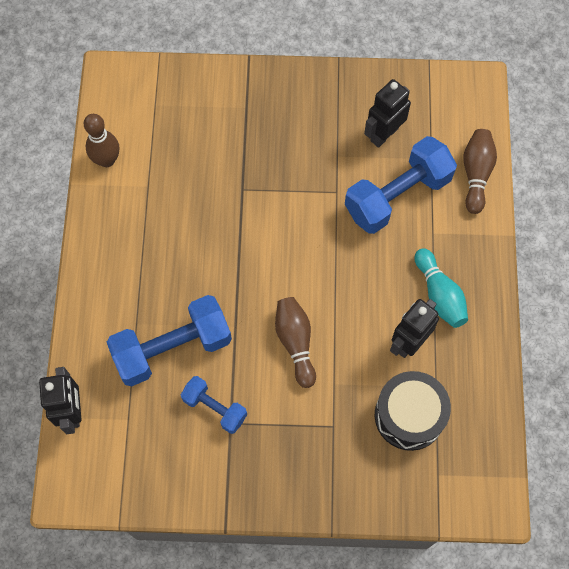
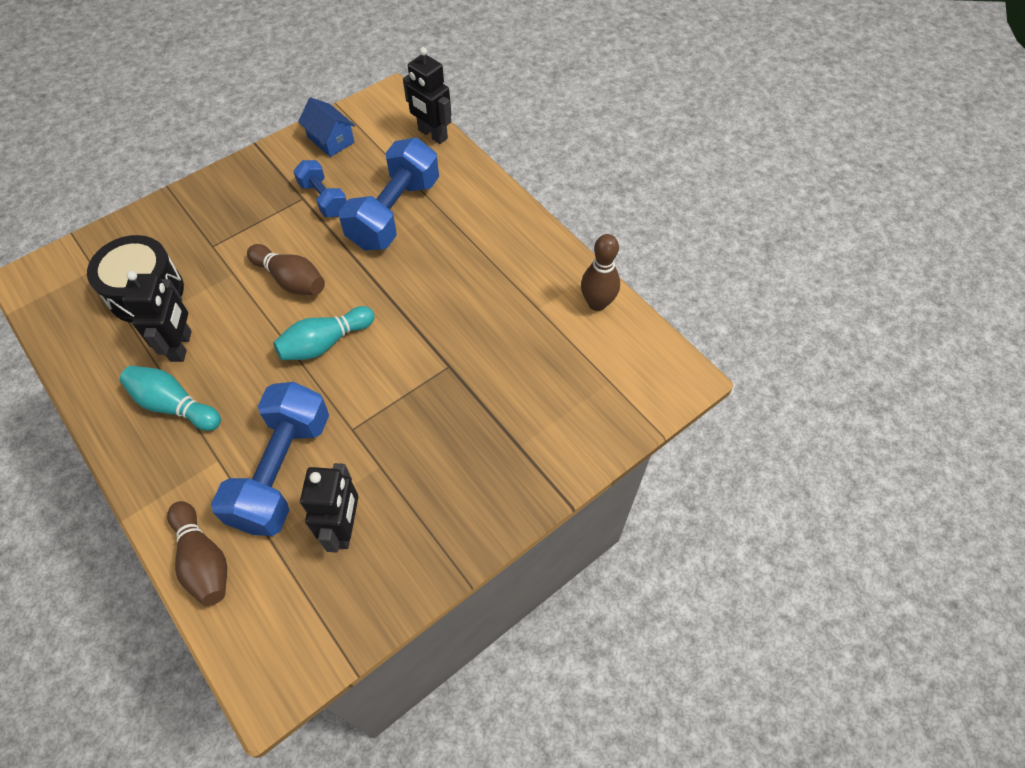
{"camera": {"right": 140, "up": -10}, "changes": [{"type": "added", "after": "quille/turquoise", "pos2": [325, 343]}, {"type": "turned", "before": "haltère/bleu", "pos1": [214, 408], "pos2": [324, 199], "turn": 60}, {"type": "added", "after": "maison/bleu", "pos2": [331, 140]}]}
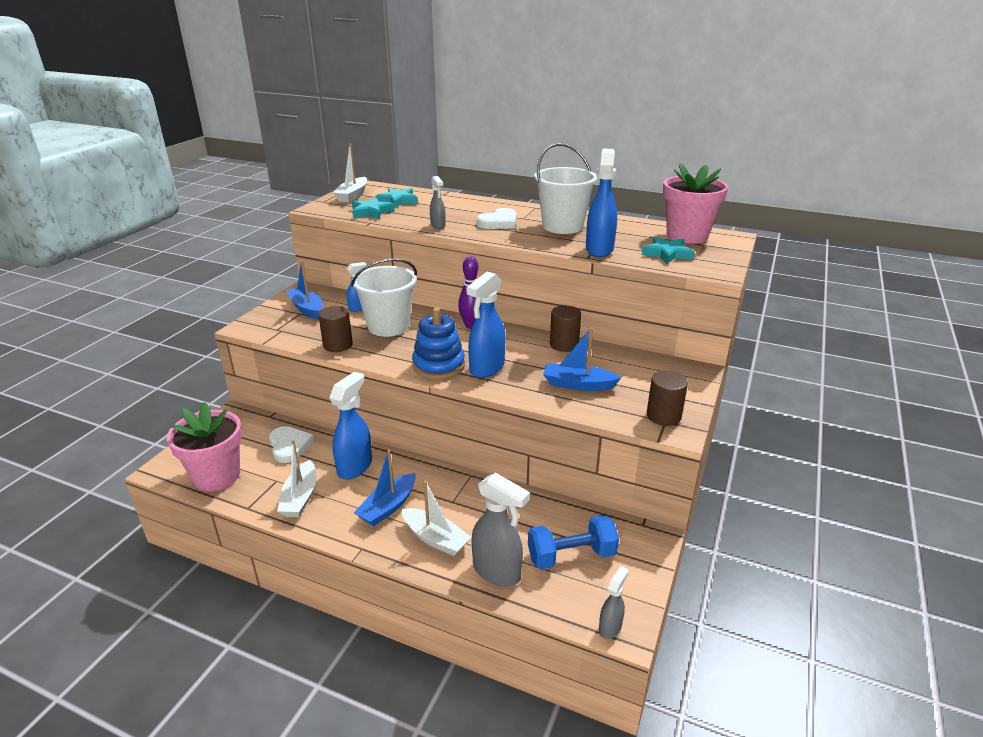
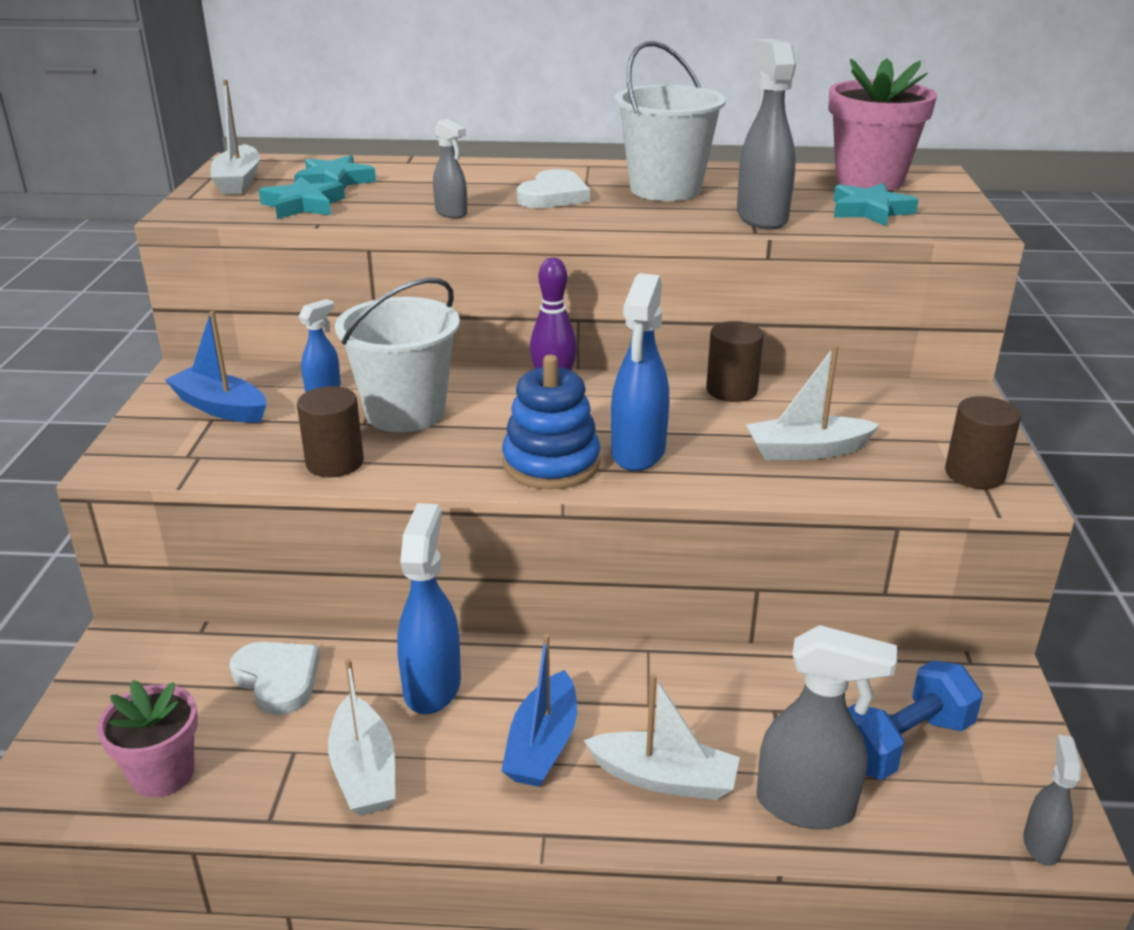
{"camera": {"right": -20, "up": 0}, "changes": [{"type": "resized", "before": "pot de fleurs/rose", "pos1": [217, 476], "pos2": [163, 774], "scale": 0.65}, {"type": "recoloured", "before": "vaporisateur/bleu", "after": "vaporisateur/gris", "pos1": [599, 250], "pos2": [761, 218]}, {"type": "recoloured", "before": "bateau/bleu", "after": "bateau/blanc", "pos1": [578, 384], "pos2": [807, 450]}]}
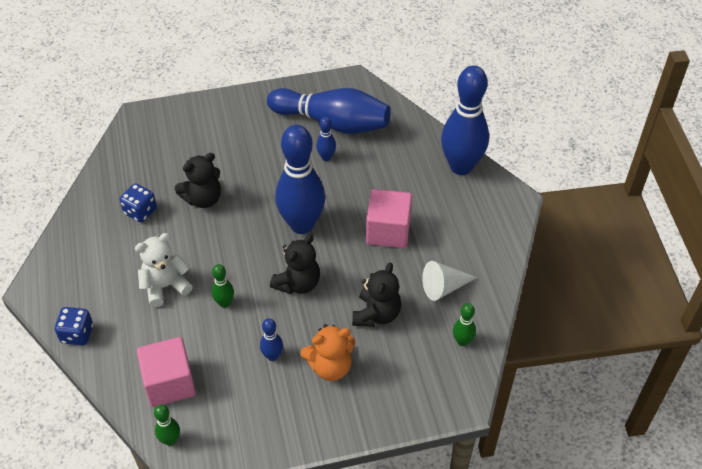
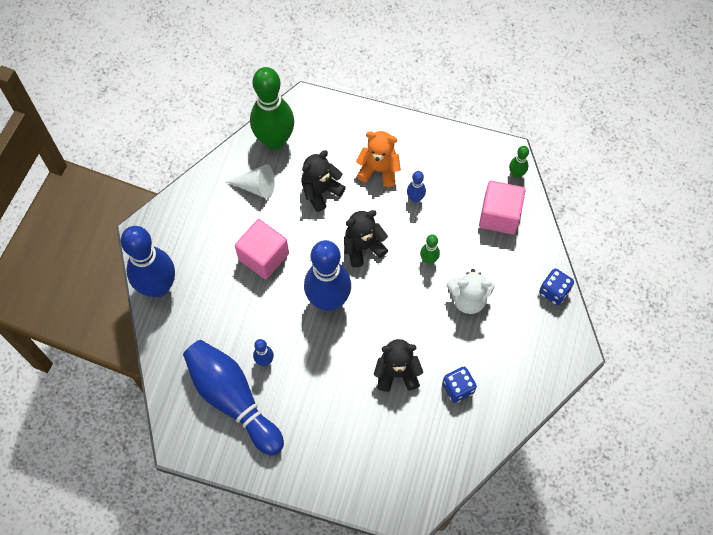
{"camera": {"right": -150, "up": 15}, "changes": [{"type": "resized", "before": "quille/vert", "pos1": [462, 341], "pos2": [275, 140], "scale": 2.33}]}
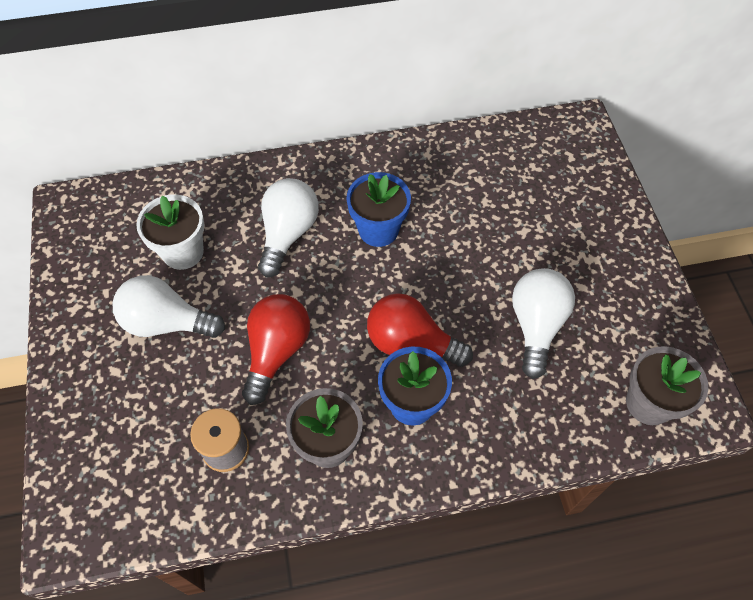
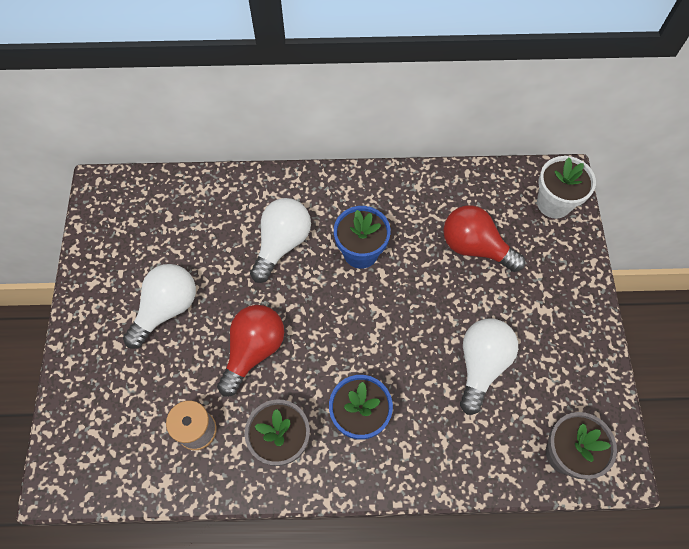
{"camera": {"right": 10, "up": 5}, "changes": [{"type": "turned", "before": "ampoule/blanc", "pos1": [167, 322], "pos2": [166, 309], "turn": 105}, {"type": "moved", "before": "ampoule/rouge", "pos1": [411, 343], "pos2": [475, 247]}, {"type": "moved", "before": "pot de fleurs/blanc", "pos1": [183, 252], "pos2": [554, 203]}]}
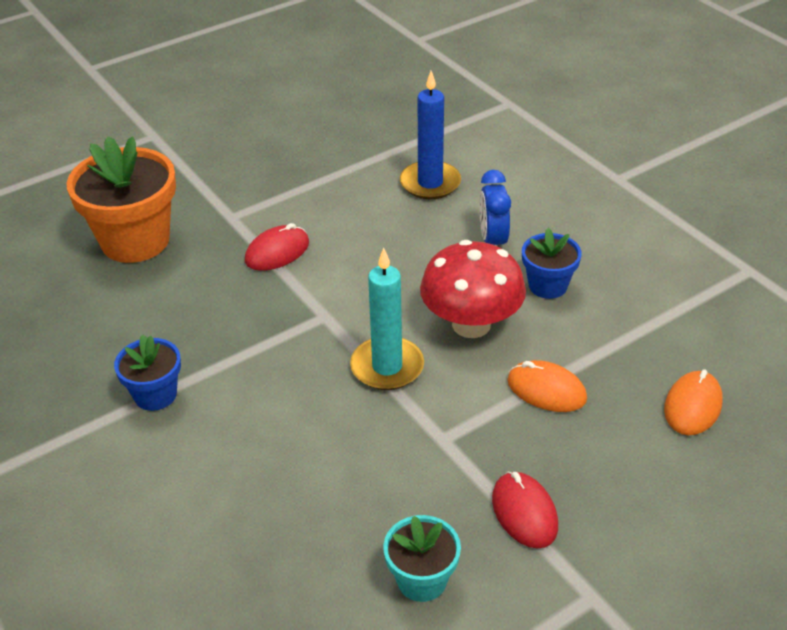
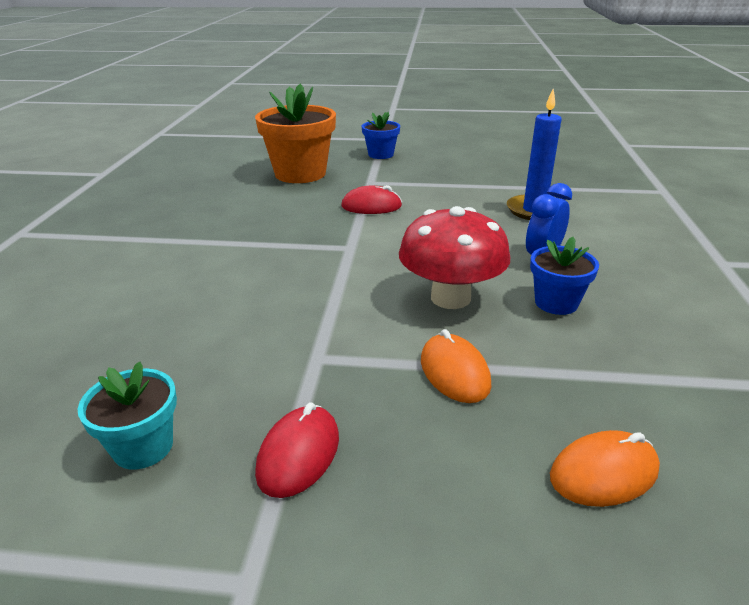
{"camera": {"right": 40, "up": -10}, "changes": [{"type": "moved", "before": "pot de fleurs/bleu", "pos1": [155, 395], "pos2": [381, 154]}, {"type": "removed", "before": "bougie/turquoise", "pos1": [387, 367]}]}
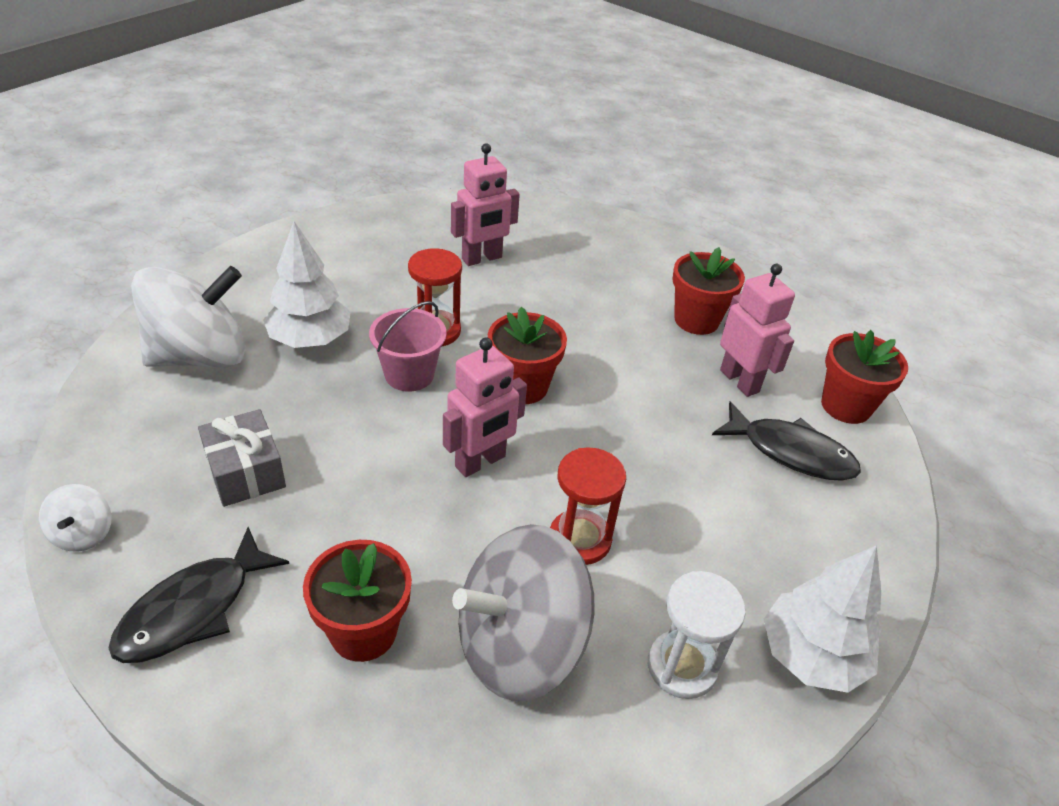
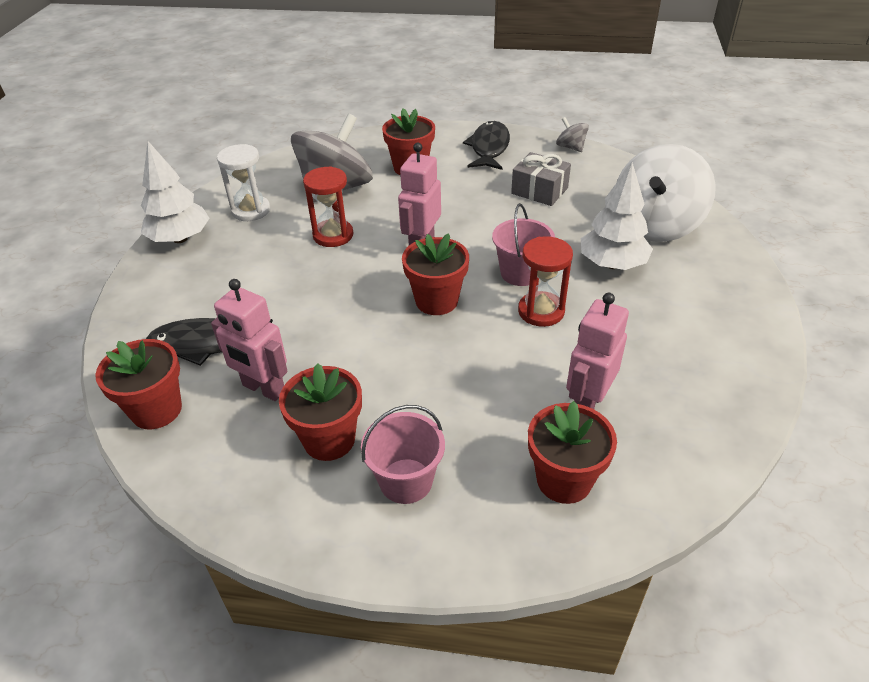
{"camera": {"right": 155, "up": 0}, "changes": [{"type": "added", "after": "seau/rose", "pos2": [406, 481]}, {"type": "added", "after": "pot de fleurs/rouge", "pos2": [564, 480]}, {"type": "recoloured", "before": "toupie/blanc", "after": "toupie/gris", "pos1": [83, 534], "pos2": [570, 147]}]}
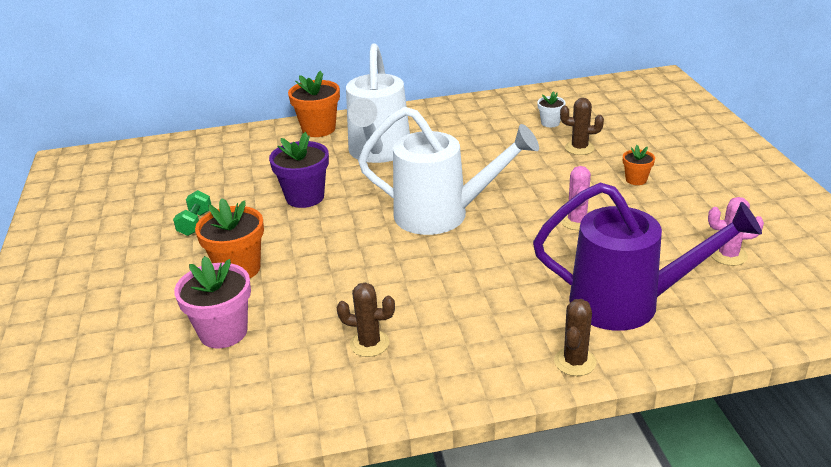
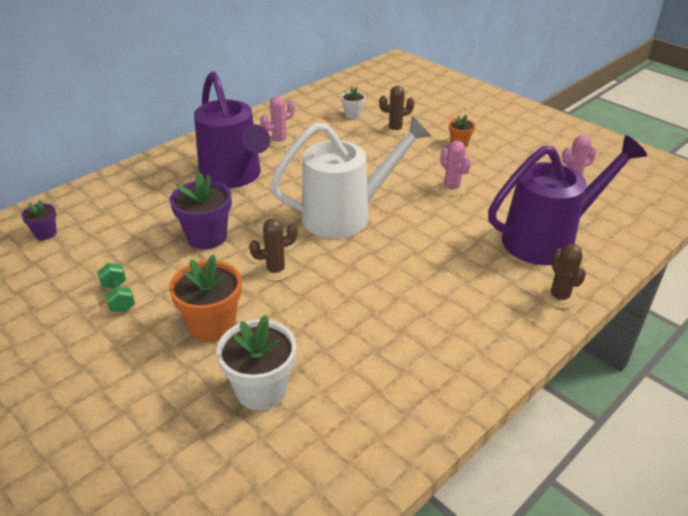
{"camera": {"right": -35, "up": 5}, "changes": [{"type": "added", "after": "pot de fleurs/violet", "pos2": [45, 233]}, {"type": "recoloured", "before": "arrosoir/blanc", "after": "arrosoir/violet", "pos1": [378, 152], "pos2": [233, 176]}, {"type": "recoloured", "before": "pot de fleurs/rose", "after": "pot de fleurs/blanc", "pos1": [223, 332], "pos2": [261, 390]}, {"type": "moved", "before": "cactus/marron", "pos1": [369, 343], "pos2": [276, 270]}, {"type": "added", "after": "cactus/rose", "pos2": [279, 141]}, {"type": "removed", "before": "pot de fleurs/orange", "pos1": [318, 129]}]}
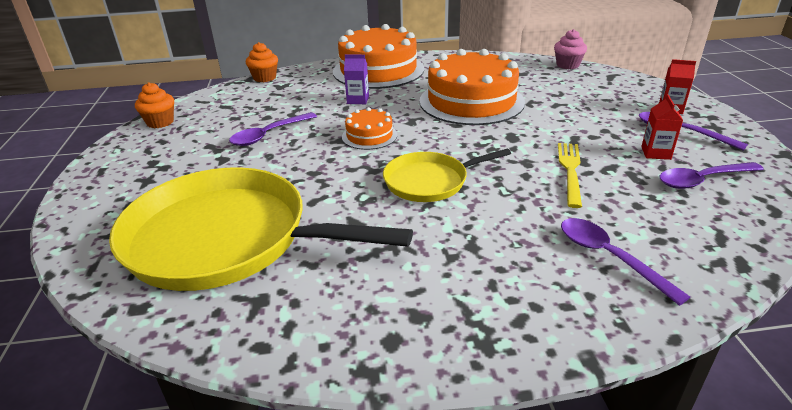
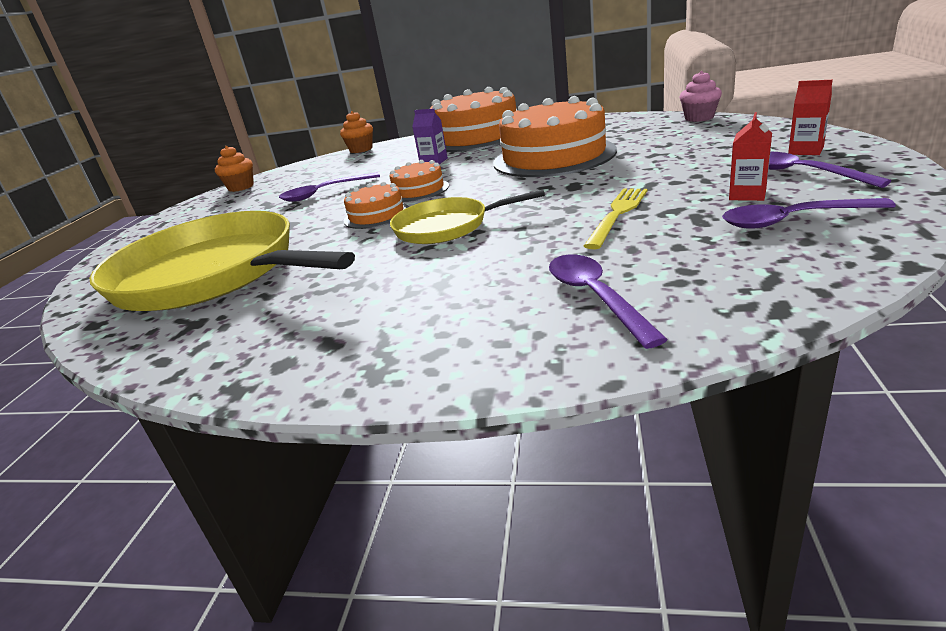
{"camera": {"right": 20, "up": -5}, "changes": [{"type": "added", "after": "gâteau/orange", "pos2": [376, 215]}]}
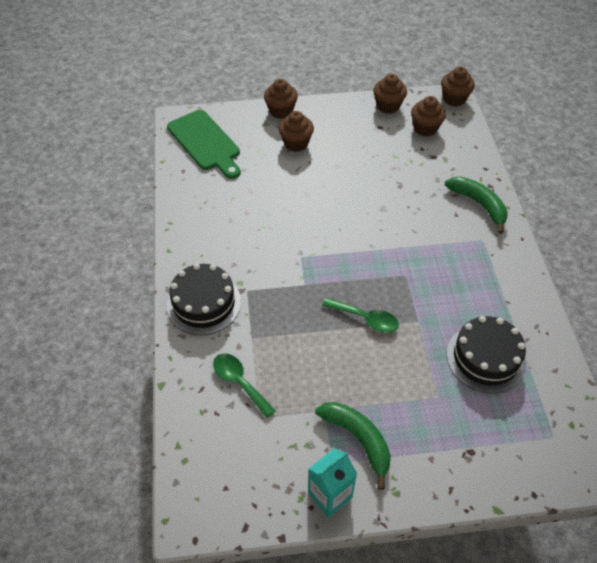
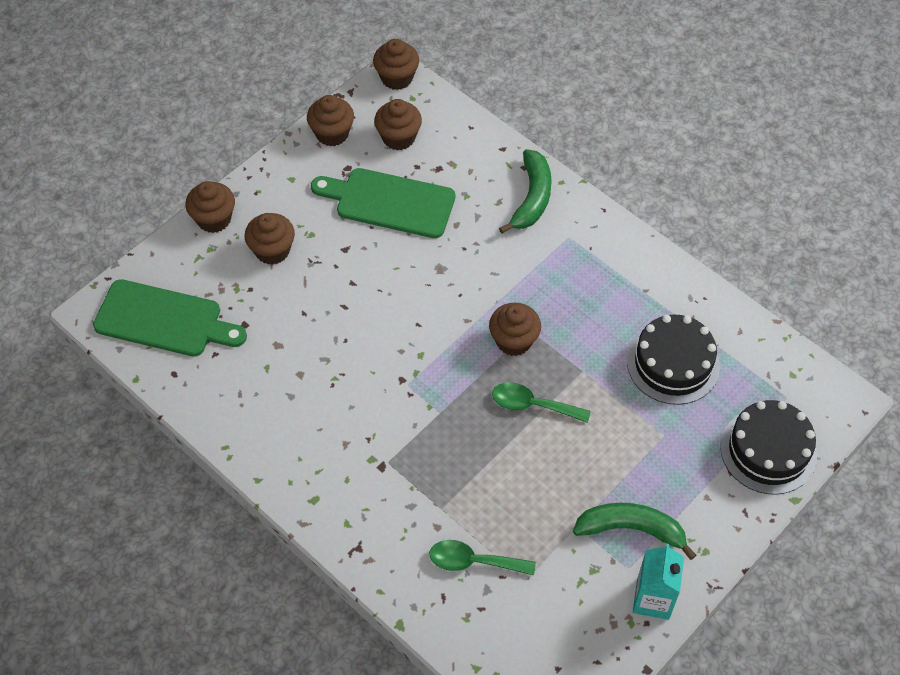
{"camera": {"right": -40, "up": 5}, "changes": [{"type": "added", "after": "planche à découper/vert", "pos2": [390, 202]}, {"type": "added", "after": "muffin/marron", "pos2": [513, 341]}, {"type": "turned", "before": "cuillère/vert", "pos1": [366, 319], "pos2": [532, 405], "turn": -150}, {"type": "turned", "before": "banane/vert", "pos1": [479, 204], "pos2": [532, 198], "turn": 90}, {"type": "moved", "before": "gâteau/noir", "pos1": [204, 303], "pos2": [768, 450]}]}
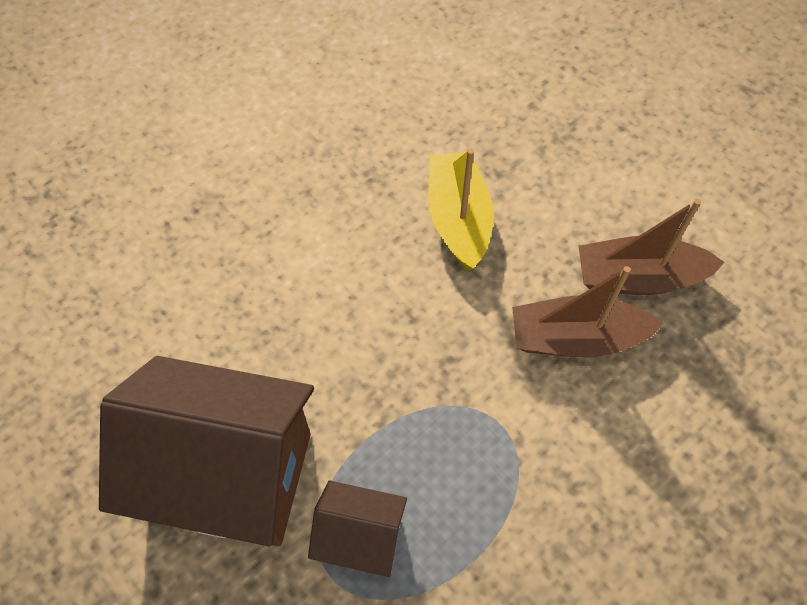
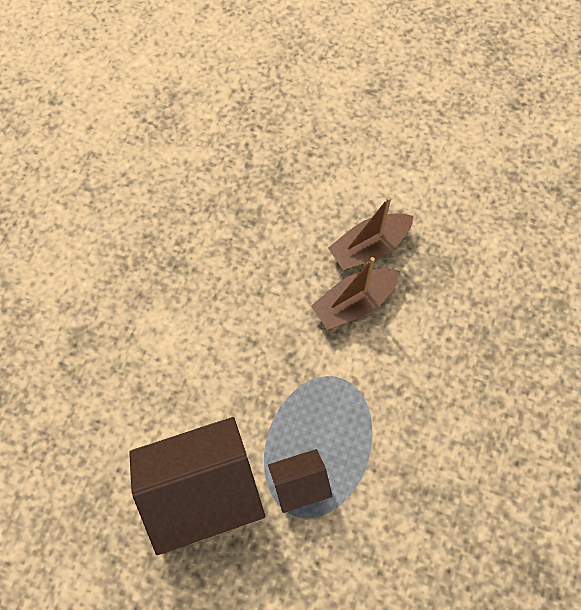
{"camera": {"right": -30, "up": 5}, "changes": [{"type": "removed", "before": "bateau/jaune", "pos1": [458, 219]}]}
